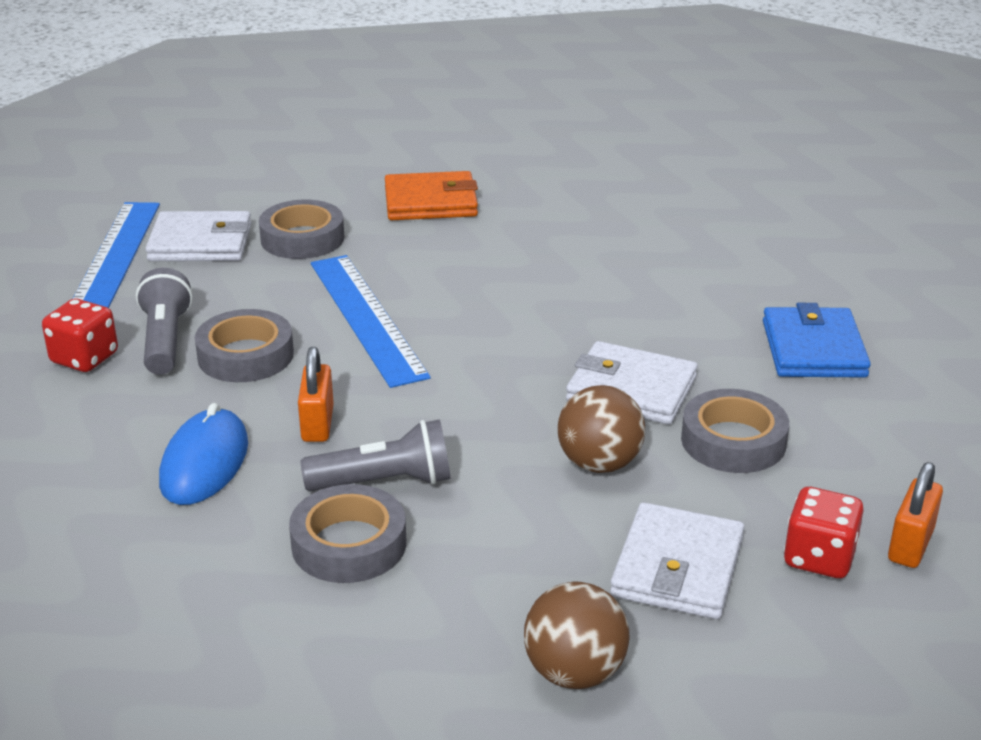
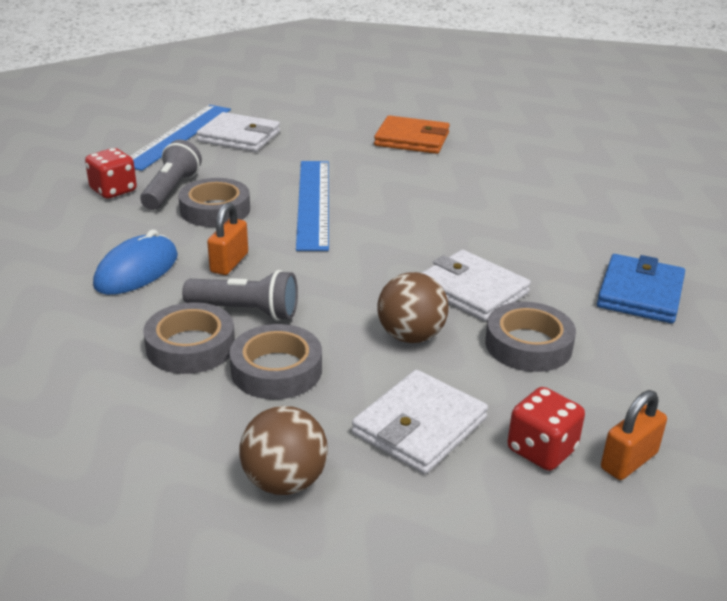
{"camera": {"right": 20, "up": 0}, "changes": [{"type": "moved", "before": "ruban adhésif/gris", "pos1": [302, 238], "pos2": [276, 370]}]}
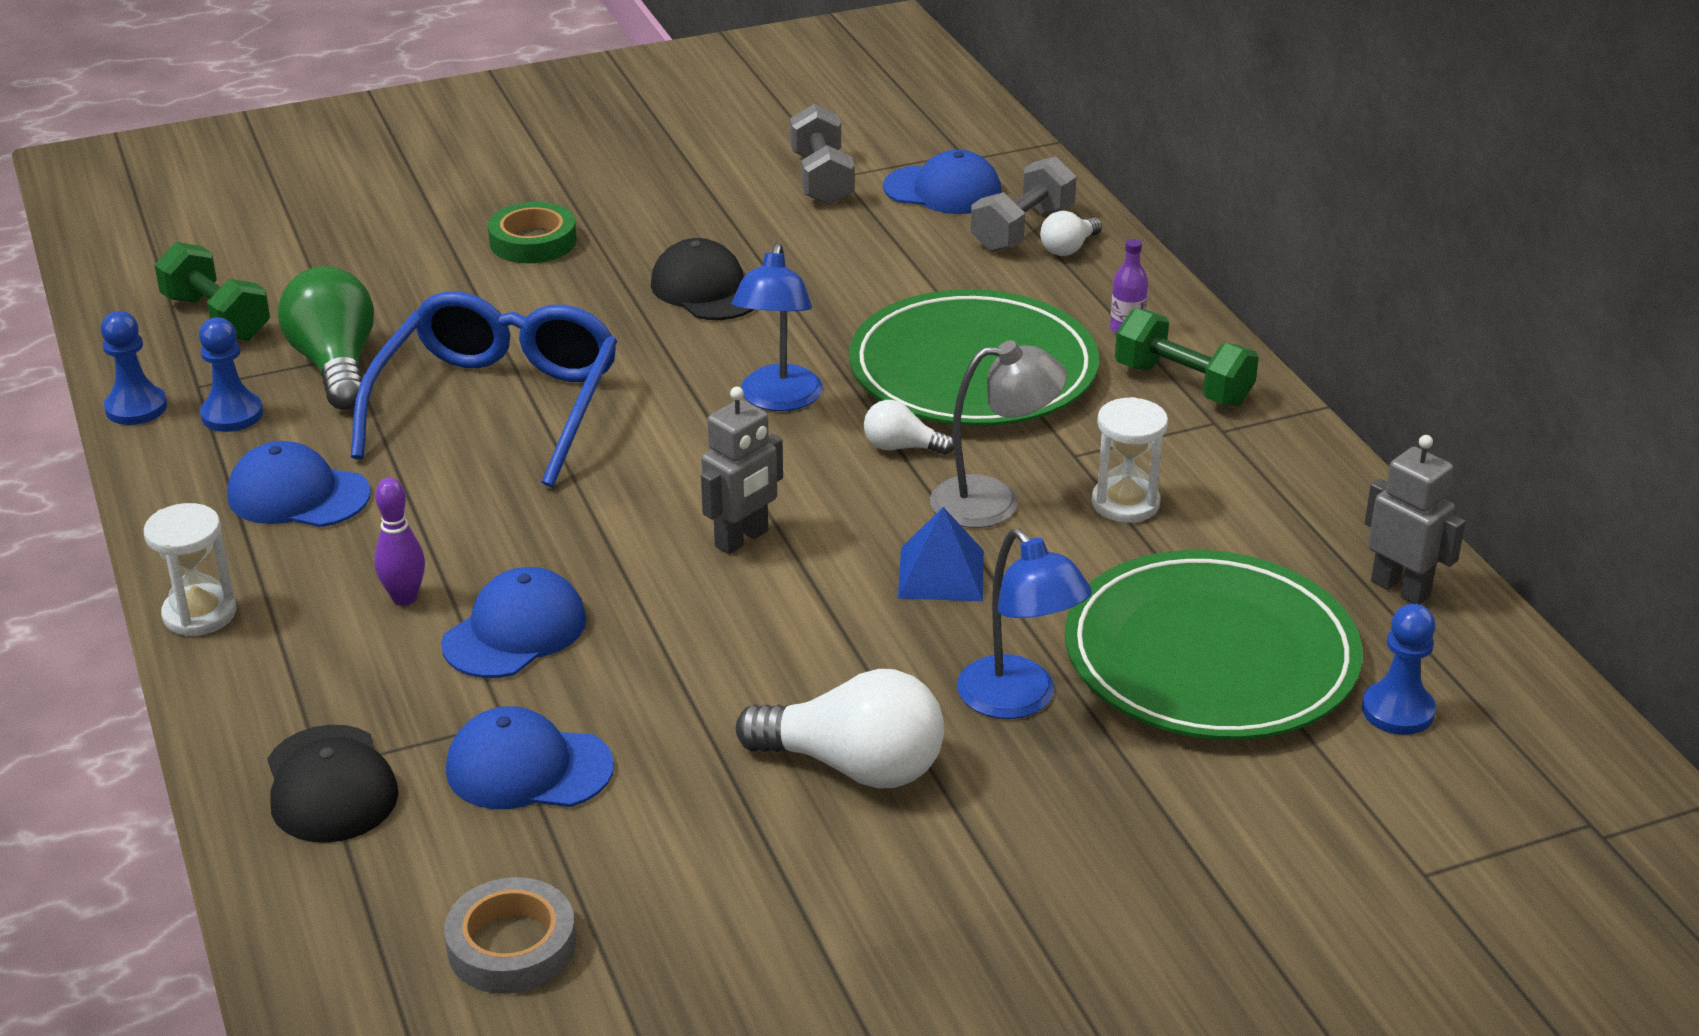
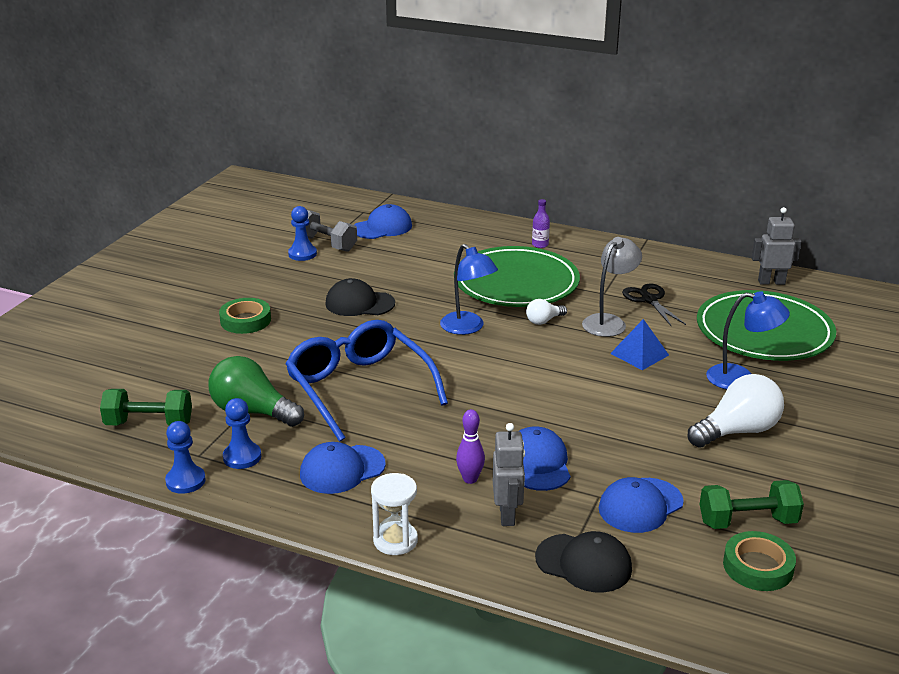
{"camera": {"right": -45, "up": -5}, "changes": [{"type": "moved", "before": "pion/bleu", "pos1": [1397, 711], "pos2": [302, 254]}, {"type": "moved", "before": "robot/gris", "pos1": [742, 539], "pos2": [507, 515]}, {"type": "replaced", "before": "sablier/blanc", "after": "ciseaux/noir", "pos1": [1125, 503], "pos2": [649, 300]}, {"type": "moved", "before": "haltère/vert", "pos1": [1183, 384], "pos2": [747, 521]}, {"type": "recoloured", "before": "ruban adhésif/gris", "after": "ruban adhésif/vert", "pos1": [511, 945], "pos2": [758, 566]}, {"type": "removed", "before": "haltère/gris", "pos1": [1022, 230]}, {"type": "removed", "before": "ampoule/blanc", "pos1": [1069, 248]}]}
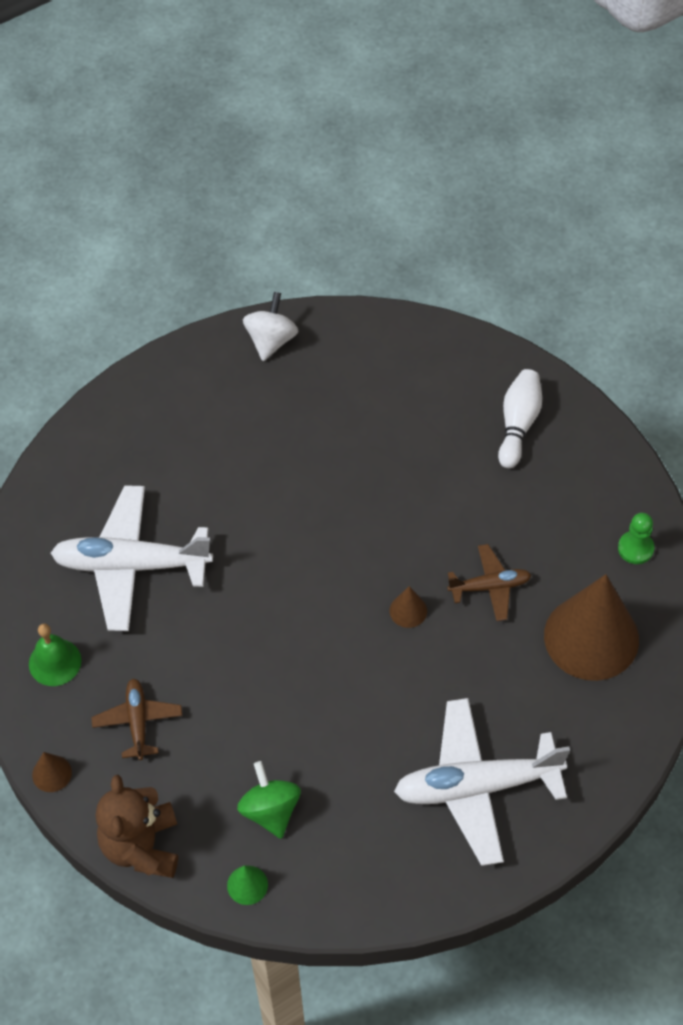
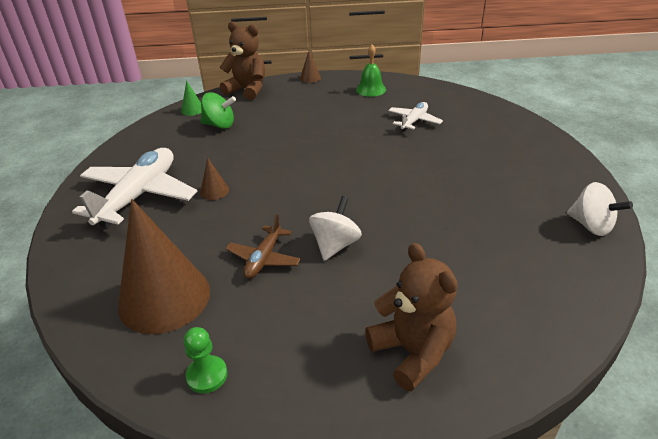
{"camera": {"right": 120, "up": -20}, "changes": [{"type": "moved", "before": "cône/marron", "pos1": [408, 610], "pos2": [214, 191]}, {"type": "added", "after": "toupie/blanc", "pos2": [335, 245]}, {"type": "replaced", "before": "quille/blanc", "after": "ours en peluche/marron", "pos1": [518, 424], "pos2": [412, 352]}, {"type": "resized", "before": "avion/blanc", "pos1": [131, 565], "pos2": [414, 121], "scale": 0.52}, {"type": "removed", "before": "avion/marron", "pos1": [138, 721]}]}
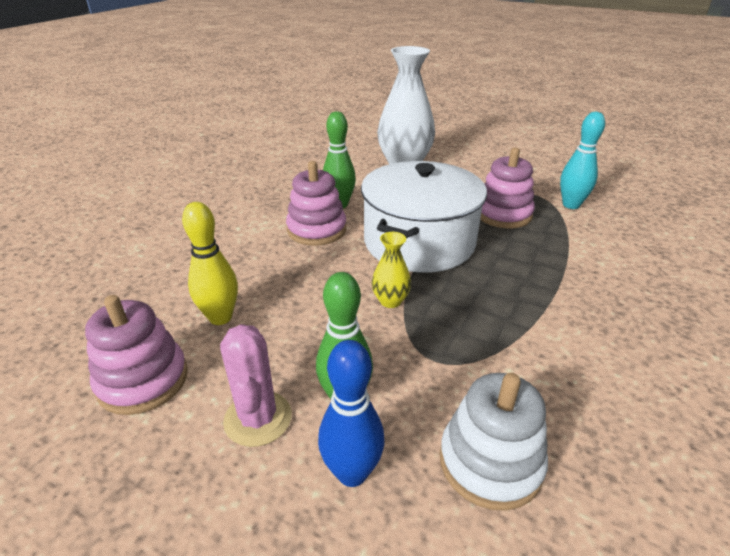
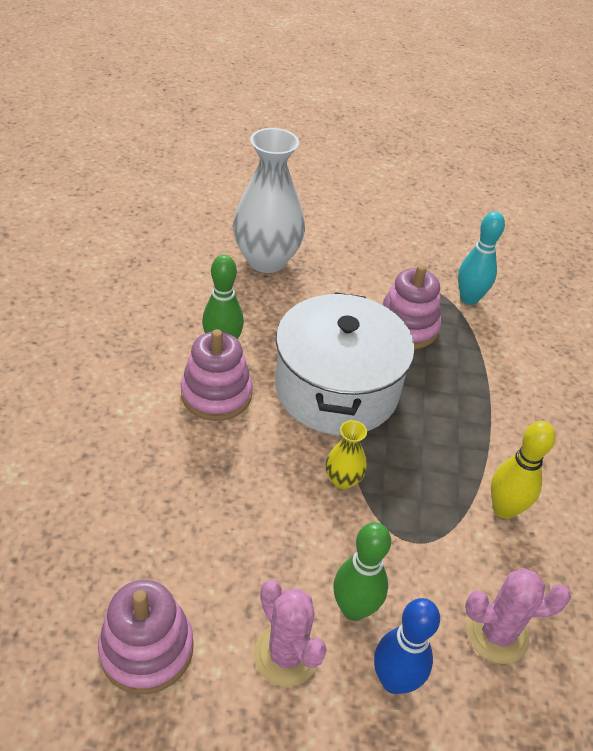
{"camera": {"right": -25, "up": 10}, "changes": [{"type": "replaced", "before": "jouet à empiler/blanc", "after": "cactus/rose", "pos1": [490, 462], "pos2": [497, 634]}, {"type": "moved", "before": "quille/jaune", "pos1": [220, 317], "pos2": [504, 509]}]}
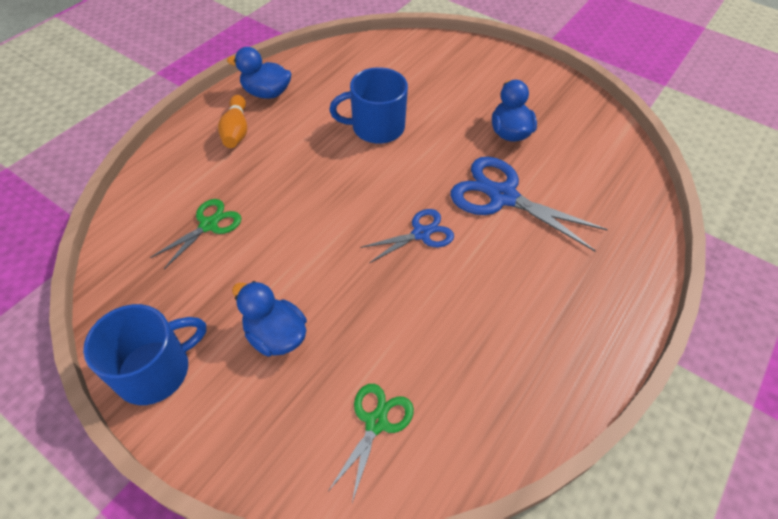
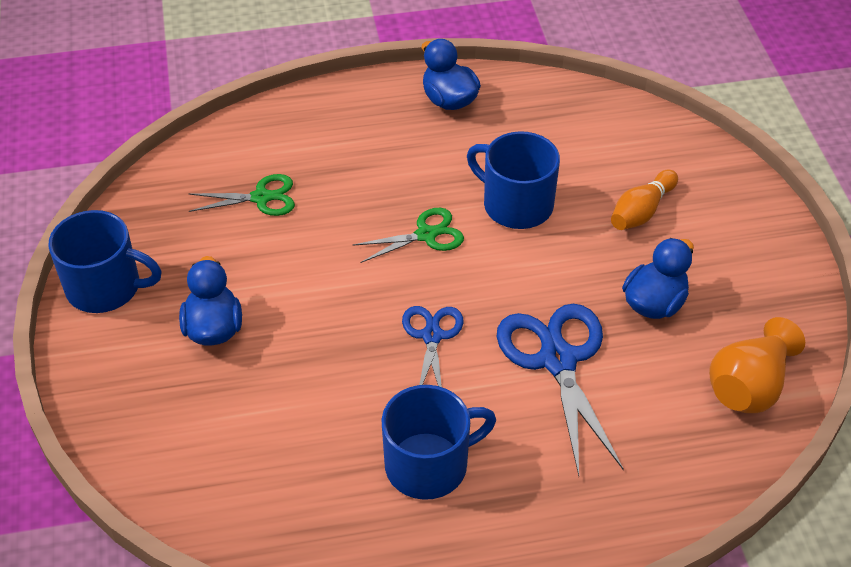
{"camera": {"right": 45, "up": -5}, "changes": [{"type": "moved", "before": "ciseaux/vert", "pos1": [376, 422], "pos2": [426, 235]}, {"type": "added", "after": "tasse/bleu", "pos2": [428, 465]}, {"type": "turned", "before": "ciseaux/bleu", "pos1": [421, 233], "pos2": [432, 336], "turn": -105}, {"type": "moved", "before": "quille/orange", "pos1": [236, 131], "pos2": [641, 211]}, {"type": "added", "after": "vase/orange", "pos2": [749, 386]}]}
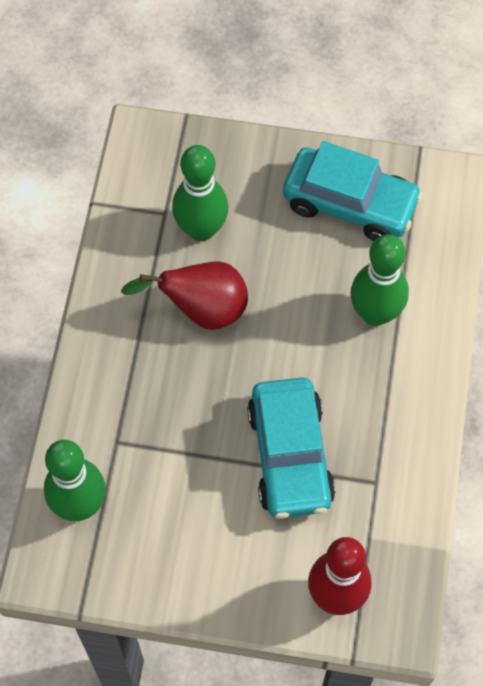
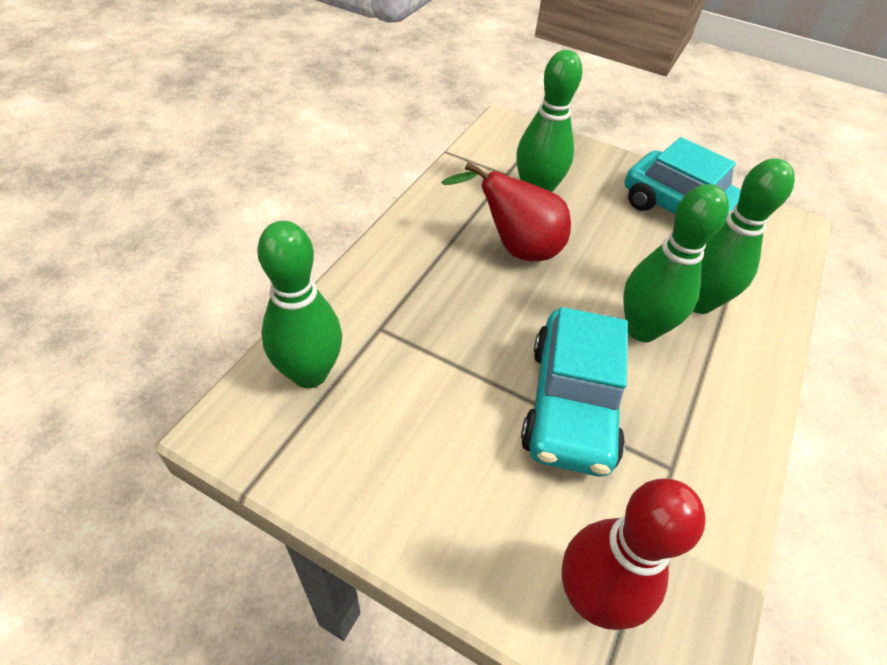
{"camera": {"right": 15, "up": -15}, "changes": [{"type": "added", "after": "quille/vert", "pos2": [641, 329]}]}
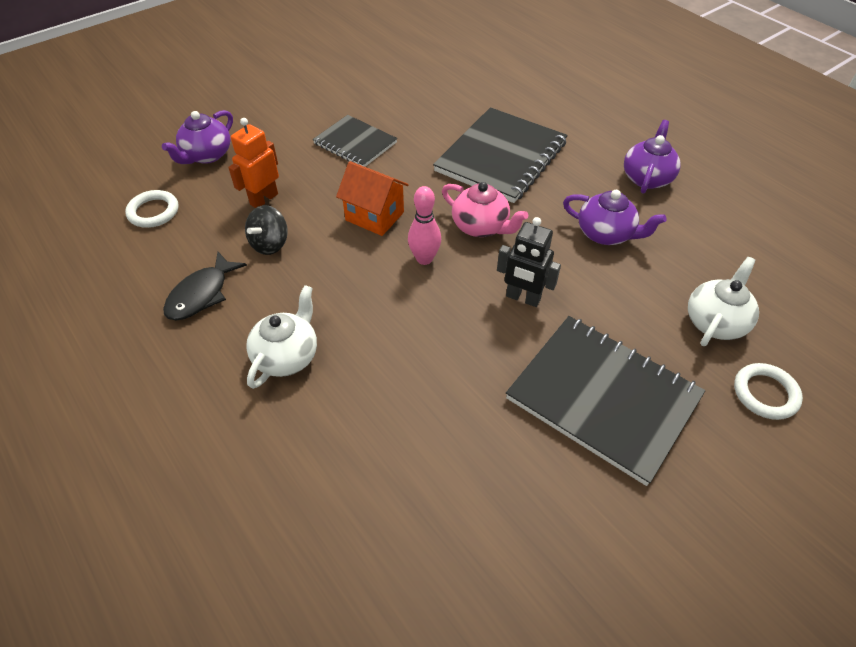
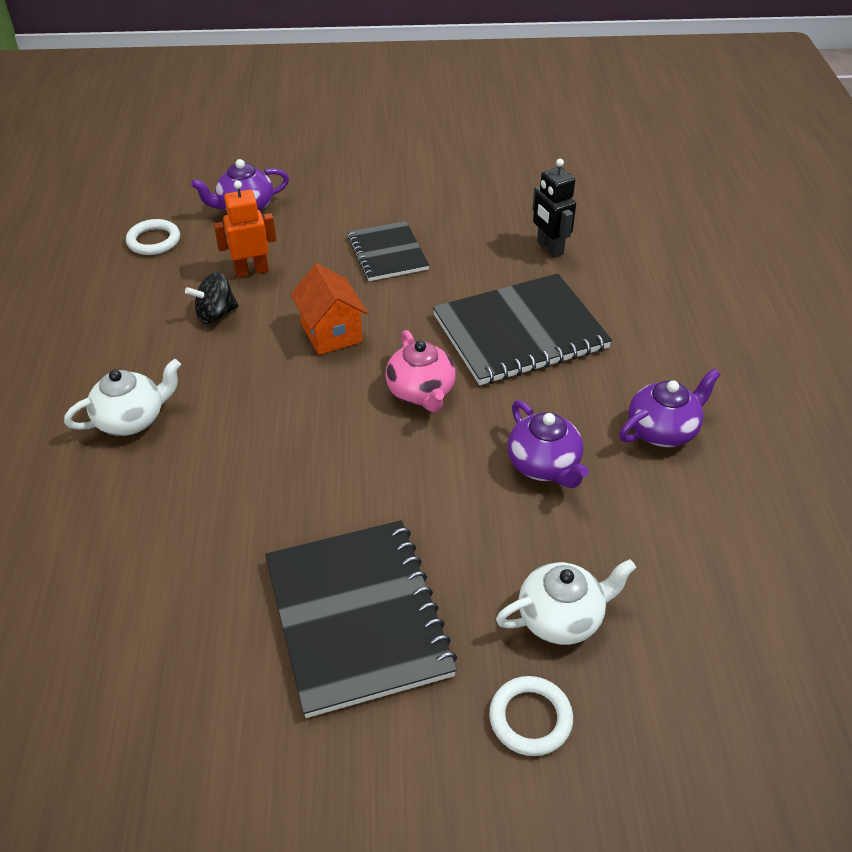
{"camera": {"right": 35, "up": -5}, "changes": [{"type": "moved", "before": "robot/noir", "pos1": [522, 298], "pos2": [549, 248]}, {"type": "removed", "before": "poisson/noir", "pos1": [201, 294]}, {"type": "removed", "before": "quille/rose", "pos1": [424, 259]}]}
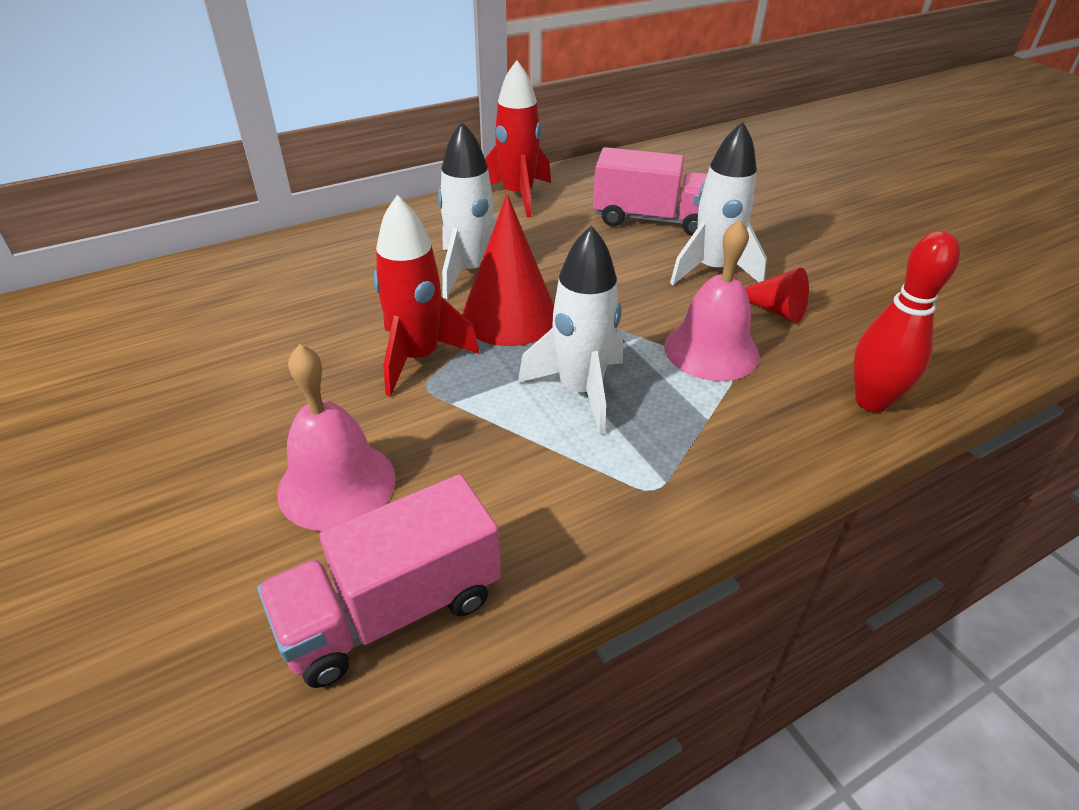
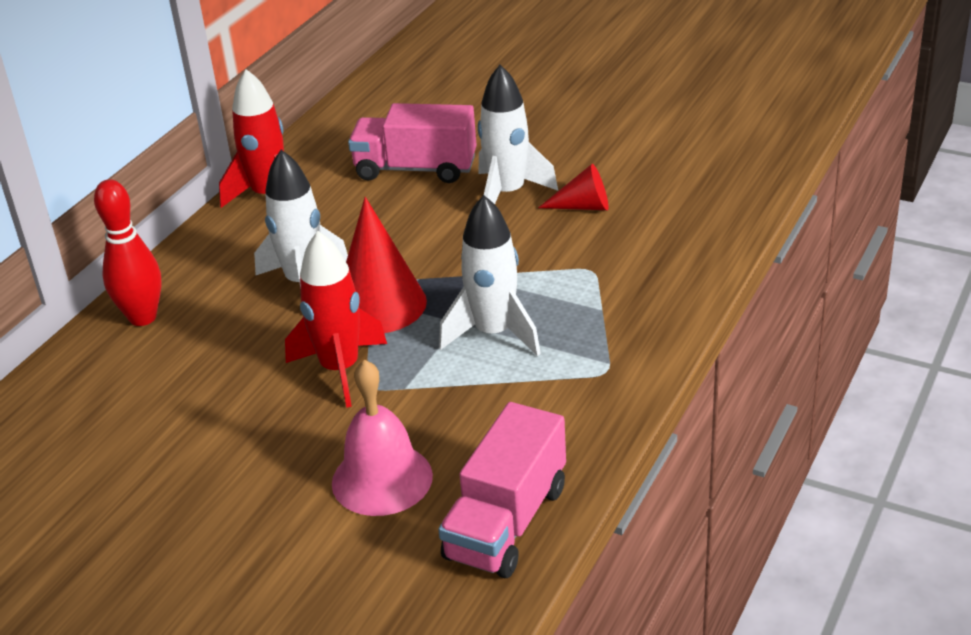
{"camera": {"right": -30, "up": -5}, "changes": [{"type": "moved", "before": "quille/rouge", "pos1": [871, 401], "pos2": [143, 317]}, {"type": "turned", "before": "camion/rose", "pos1": [651, 219], "pos2": [416, 169], "turn": -150}, {"type": "removed", "before": "cloche/rose", "pos1": [711, 350]}]}
